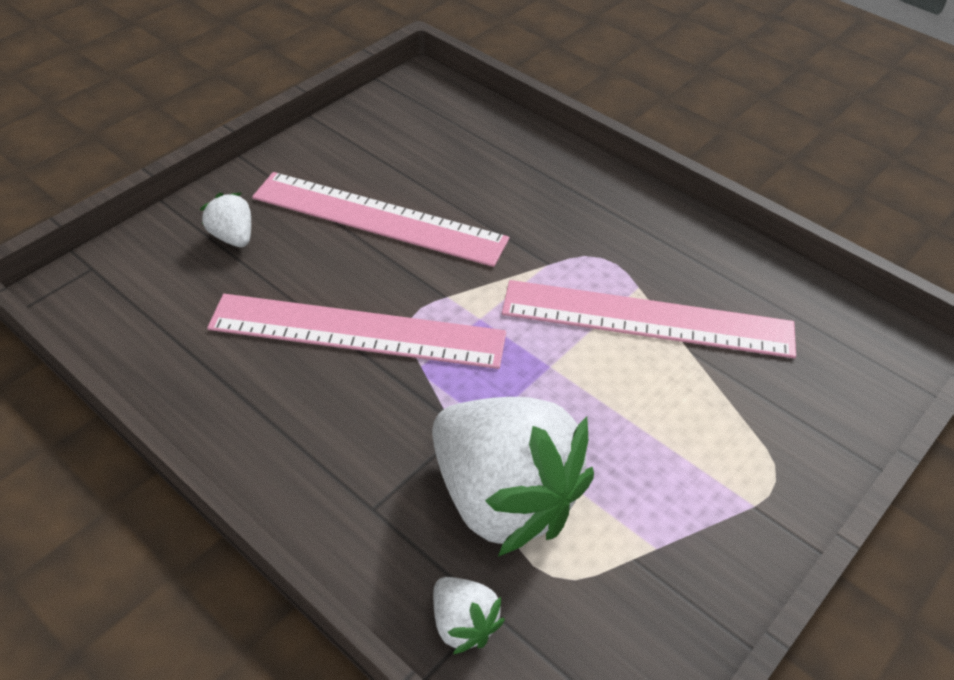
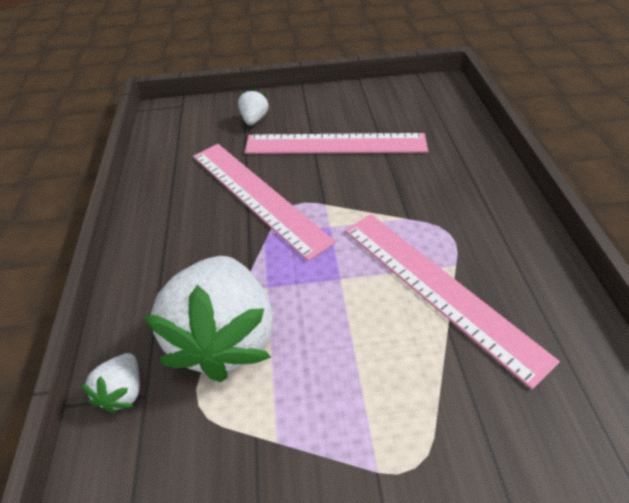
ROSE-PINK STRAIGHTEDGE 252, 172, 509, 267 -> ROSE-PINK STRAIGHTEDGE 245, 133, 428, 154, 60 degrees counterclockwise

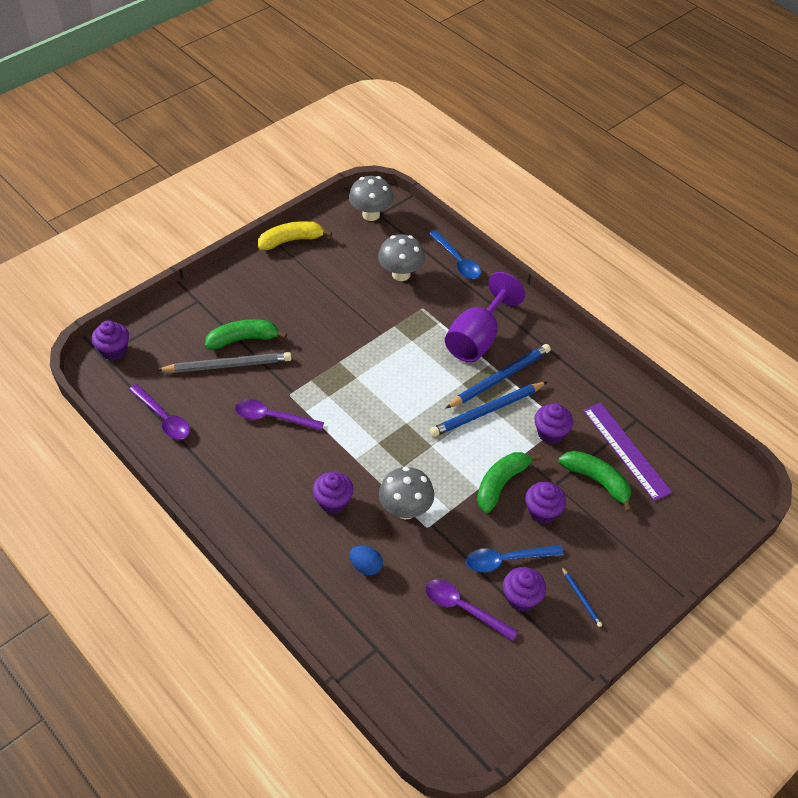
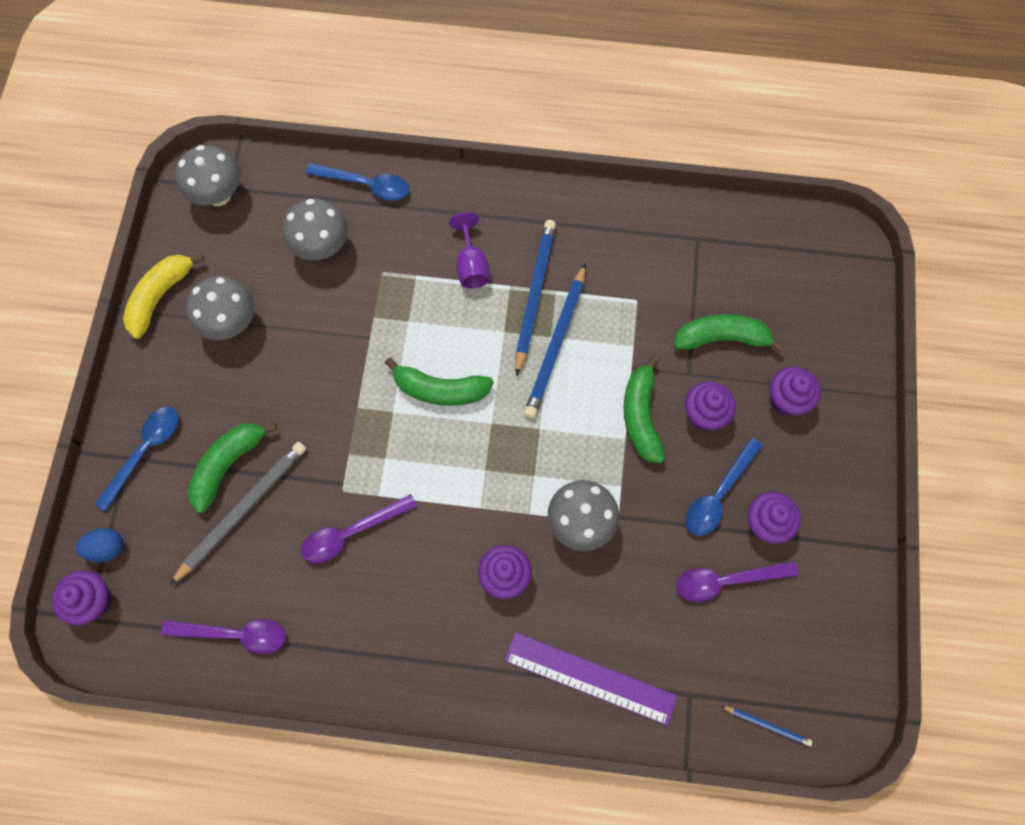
none -> COBALT TEASPOON 95, 407, 179, 512
none -> ASH-GREY FUNGUS 186, 276, 254, 340
none -> LEAF-GREEN BANANA FRUIT 385, 357, 494, 406
COBALT EGG 349, 546, 383, 575 -> COBALT EGG 75, 528, 123, 562, moved
PURPLE FAIRY CAKE 534, 404, 573, 444 -> PURPLE FAIRY CAKE 770, 367, 821, 416, moved
COBALT WOODEN PENCIL 561, 566, 602, 627 -> COBALT WOODEN PENCIL 721, 706, 812, 746, moved
PURPLE STRAIGHTEDGE 583, 403, 672, 501 -> PURPLE STRAIGHTEDGE 504, 632, 677, 725, moved
PURPLE CHALICE 445, 272, 525, 363 -> PURPLE CHALICE 449, 212, 490, 288, x0.56

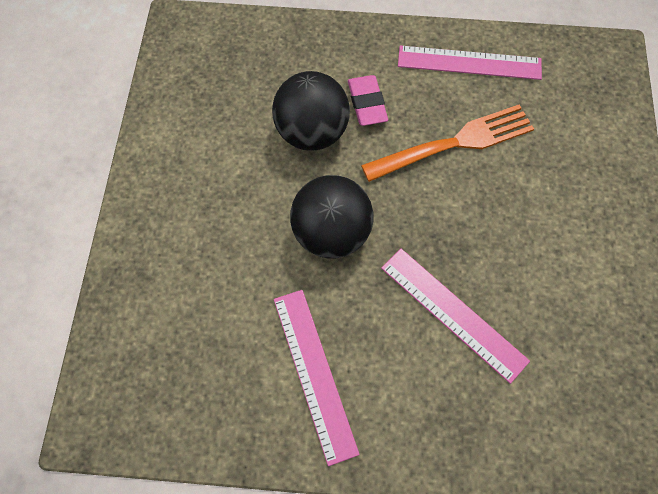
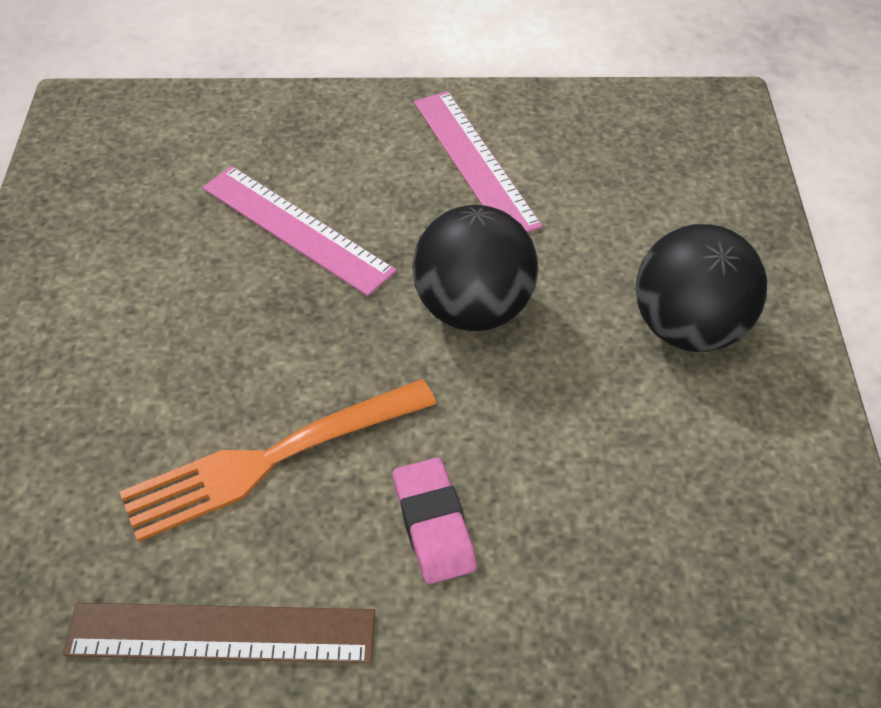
EBONY BALL 272, 71, 350, 151 -> EBONY BALL 636, 224, 767, 352, moved
ROSE-PINK STRAIGHTEDGE 398, 45, 542, 80 -> DARK BROWN STRAIGHTEDGE 63, 603, 375, 663

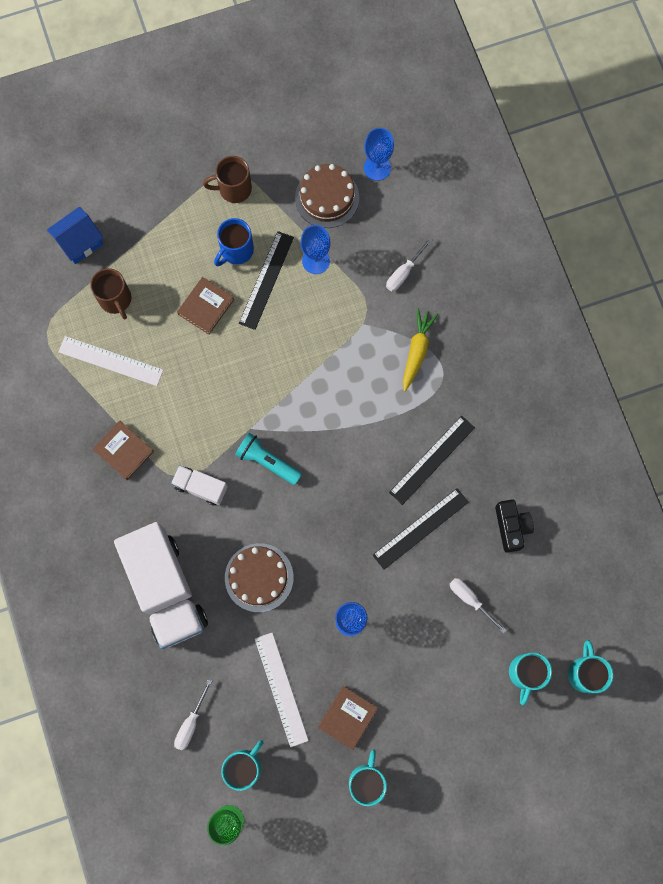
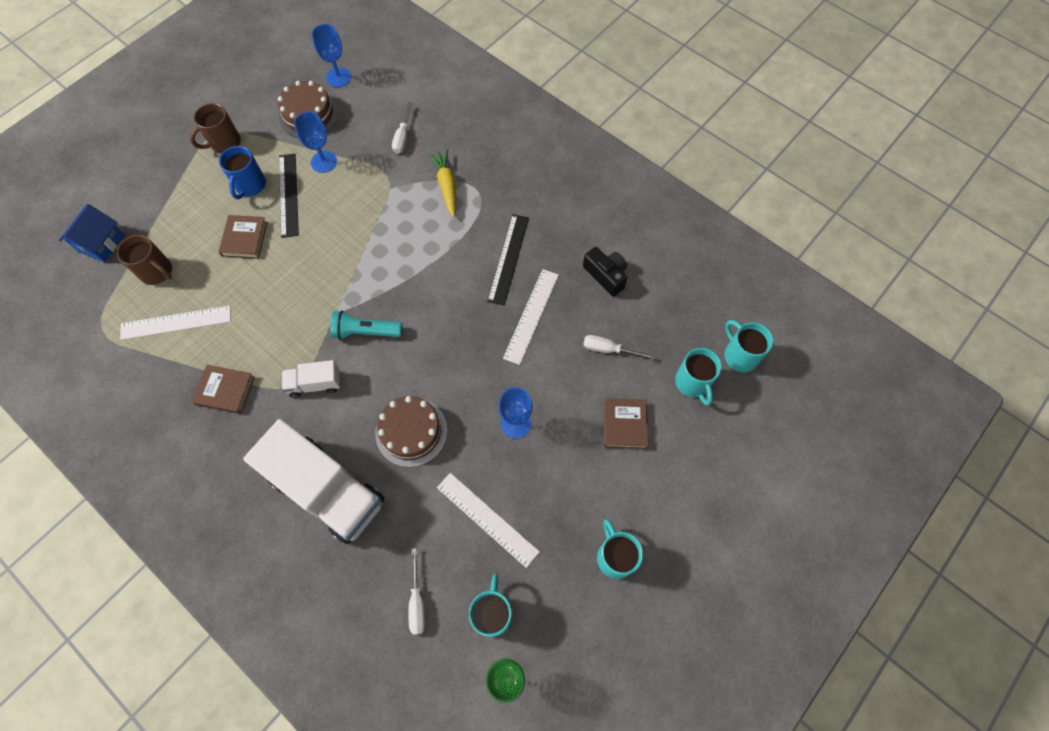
DARK BROWN BOOK 318, 686, 378, 750 -> DARK BROWN BOOK 604, 398, 648, 449, moved
EBONY STRAIGHTEDGE 372, 488, 469, 570 -> PURE WHITE STRAIGHTEDGE 503, 269, 559, 365

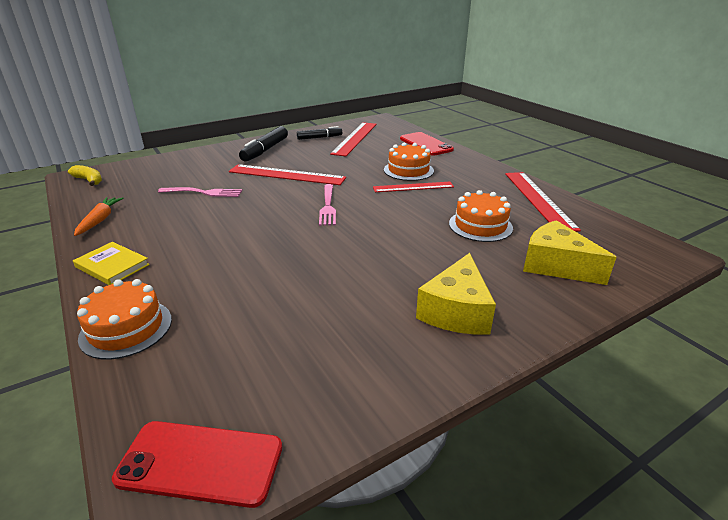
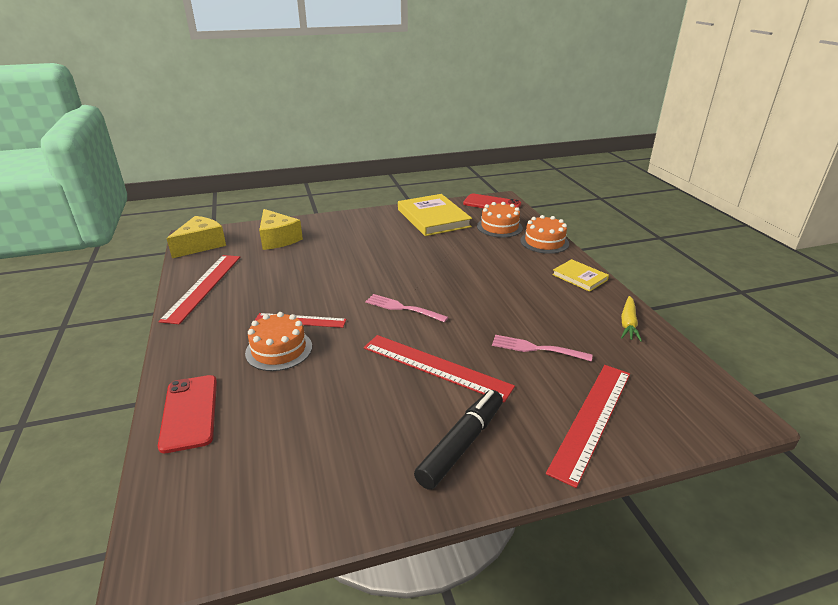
BRIGHT YELLOW BANANA FRUIT 68, 165, 102, 186 -> none
EBONY MARKER 297, 126, 342, 140 -> none
none -> BRIGHT YELLOW BOOK 398, 194, 472, 236
RED STRAIGHTEDGE 330, 122, 377, 156 -> RED STRAIGHTEDGE 546, 365, 630, 488, moved
BRIGHT YELLOW PIECE OF CHEESE 416, 253, 496, 335 -> BRIGHT YELLOW PIECE OF CHEESE 166, 216, 226, 258, moved
ORANGE-COLOURED CAKE 449, 190, 513, 242 -> ORANGE-COLOURED CAKE 477, 202, 523, 238, moved
ORANGE-COLOURED CARROT 74, 197, 124, 236 -> BRIGHT YELLOW CARROT 621, 296, 642, 342
ROSE-PINK DINNER FORK 319, 184, 336, 226 -> ROSE-PINK DINNER FORK 365, 294, 448, 323, 75 degrees counterclockwise

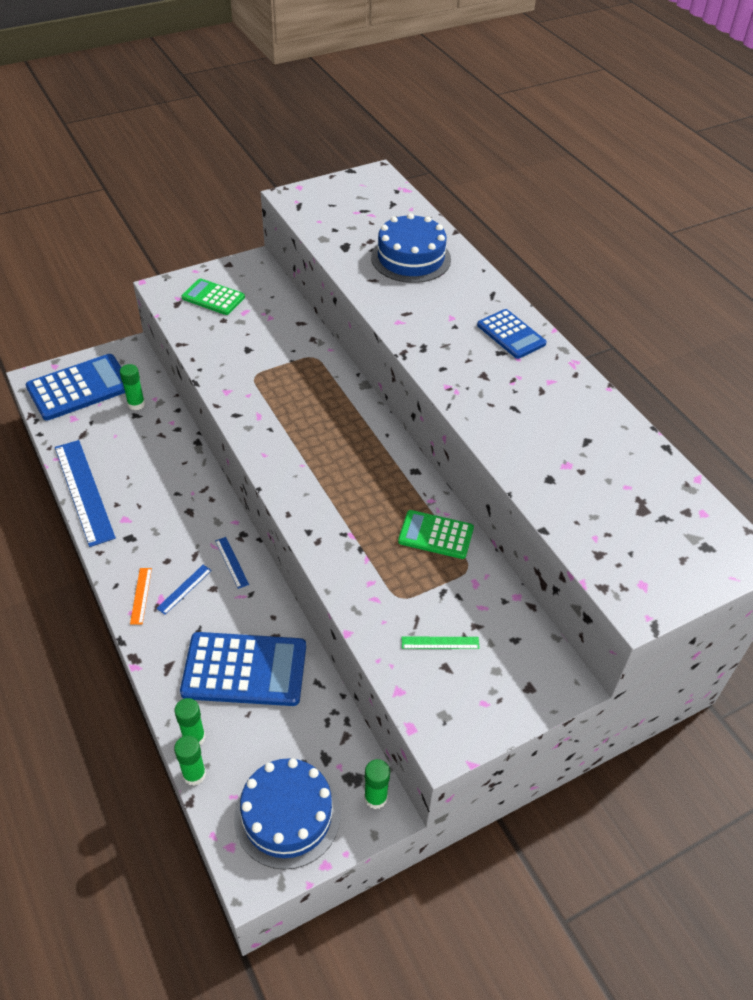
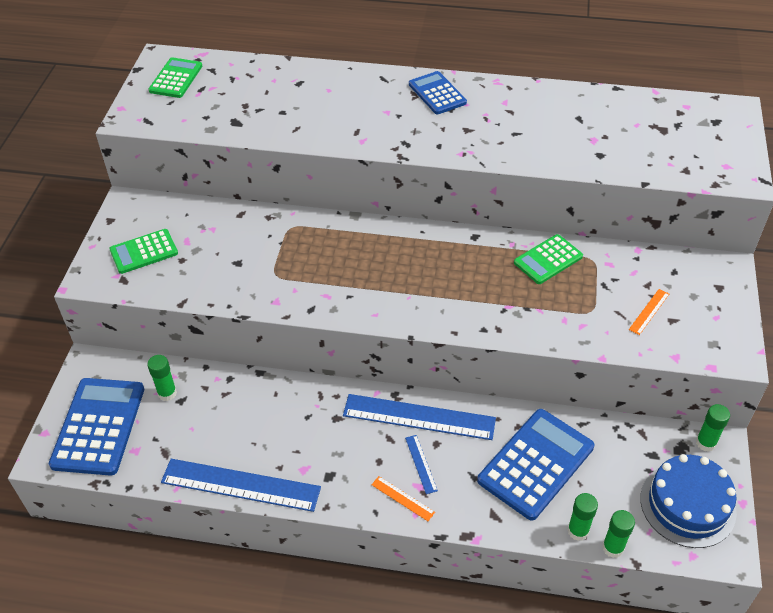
COBALT CAKE 371, 213, 451, 283 -> none
none -> LEAF-GREEN CALCULATOR 148, 57, 202, 98
LEAF-GREEN STRAIGHTEDGE 401, 637, 480, 649 -> ORANGE-COLOURED STRAIGHTEDGE 629, 289, 669, 335
COBALT CALCULATOR 477, 309, 547, 359 -> COBALT CALCULATOR 409, 71, 467, 114, 120 degrees counterclockwise
COBALT STRAIGHTEDGE 215, 537, 249, 589 -> COBALT STRAIGHTEDGE 343, 394, 496, 440, x2.30

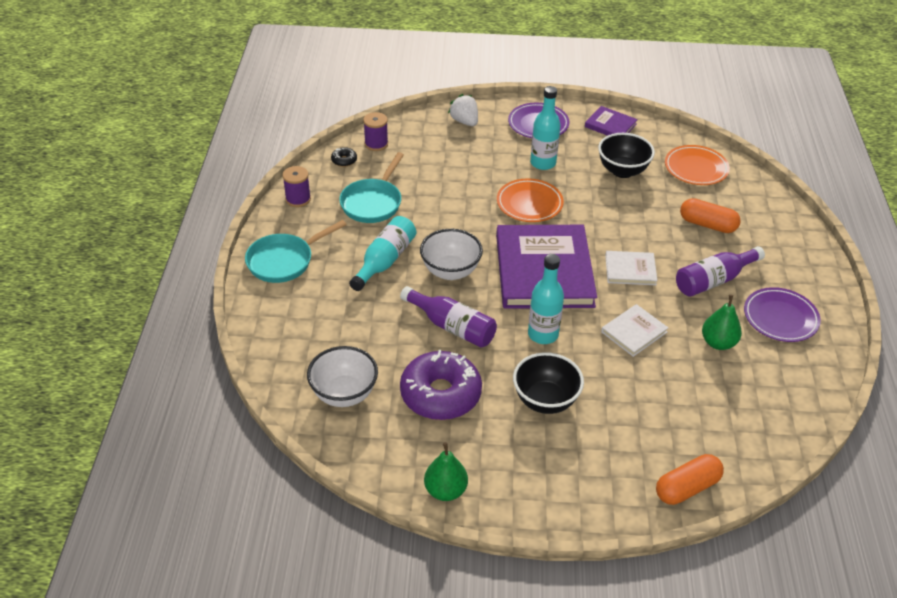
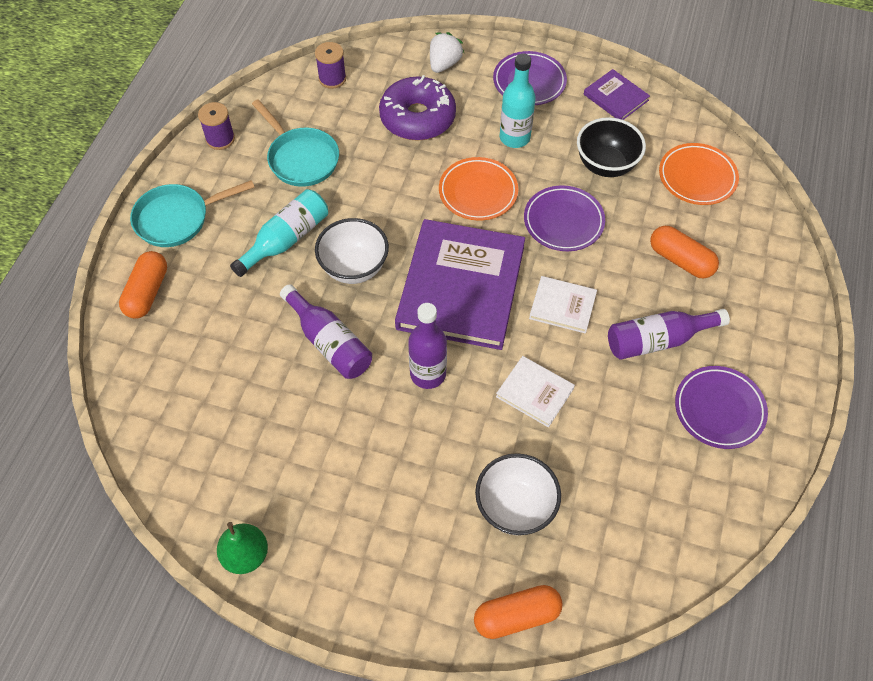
EBONY DOUGHNUT 331, 147, 357, 167 -> none
EBONY DEEP DISH 513, 352, 584, 414 -> none
LEAF-GREEN PEAR FRUIT 702, 295, 742, 350 -> none
none -> ORANGE-COLOURED PILL SHAPE 119, 251, 167, 319
none -> PURPLE FLAT DISH 524, 185, 605, 251
PURE WHITE DEEP DISH 307, 346, 378, 407 -> PURE WHITE DEEP DISH 475, 453, 561, 535, moved
PURPLE DOUGHNUT 400, 350, 482, 420 -> PURPLE DOUGHNUT 379, 75, 456, 141, moved
AQUA DRINK BOTTLE 528, 254, 564, 344 -> PURPLE DRINK BOTTLE 408, 303, 447, 389
AQUA SKILLET 339, 152, 404, 223 -> AQUA SKILLET 252, 100, 339, 187, 75 degrees counterclockwise
PURE WHITE BERRY 448, 94, 478, 126 -> PURE WHITE BERRY 430, 32, 464, 73, 45 degrees clockwise
PURE WHITE BOOK 601, 304, 668, 357 -> PURE WHITE BOOK 496, 356, 575, 427, 60 degrees clockwise

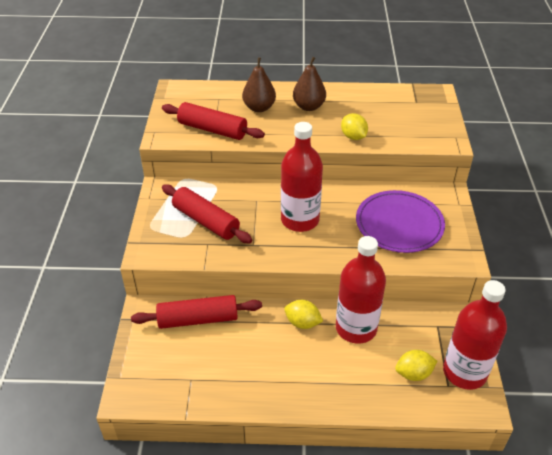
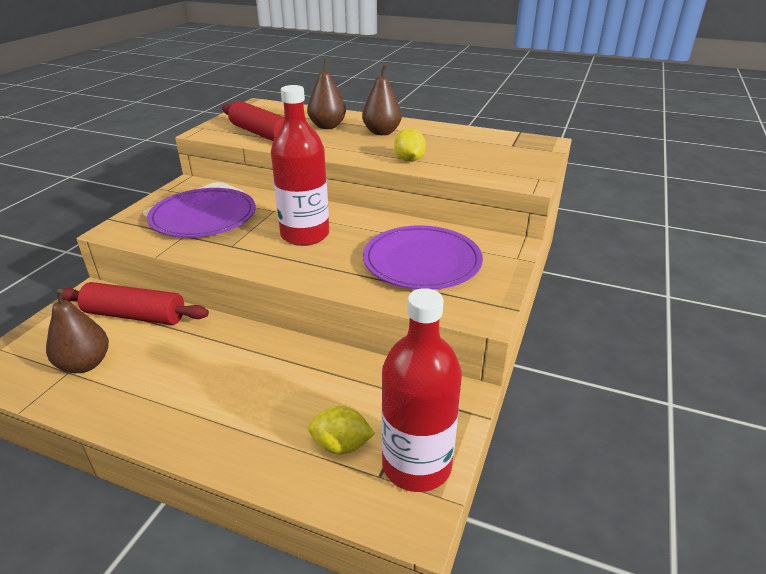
BRIGHT YELLOW TOY LEMON 284, 300, 323, 329 -> none
RED DRINK BOTTLE 336, 236, 386, 344 -> none
none -> DARK BROWN PEAR FRUIT 46, 289, 109, 373
RED ROLLING PIN 162, 184, 252, 243 -> PURPLE FLAT DISH 147, 188, 256, 238

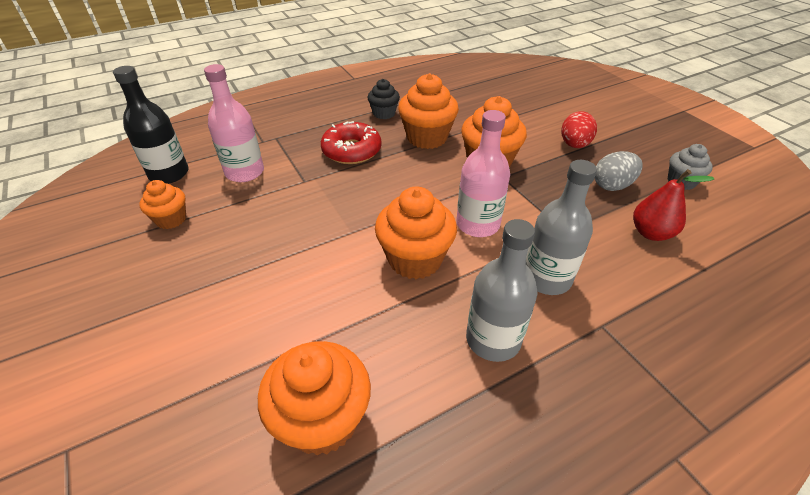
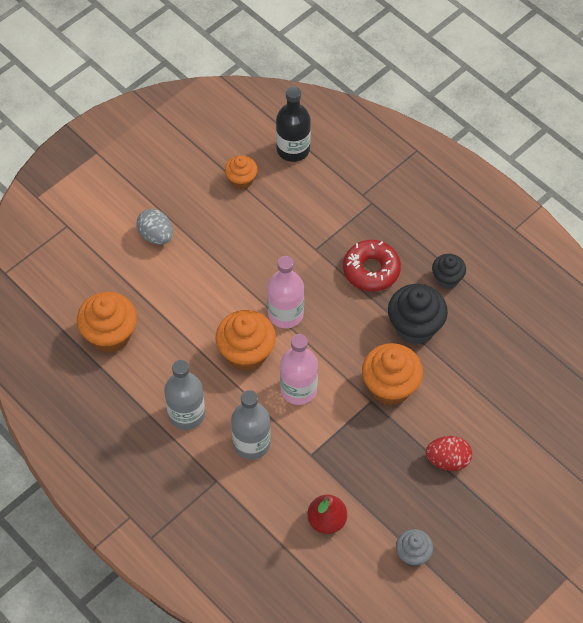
ROSE-PINK DRINK BOTTLE 204, 64, 264, 182 -> ROSE-PINK DRINK BOTTLE 267, 256, 304, 328, moved
ASH-GREY EGG 595, 151, 643, 191 -> ASH-GREY EGG 136, 209, 173, 245, moved
ORANGE-COLOURED FAIRY CAKE 398, 73, 459, 149 -> EBONY FAIRY CAKE 388, 284, 448, 345

